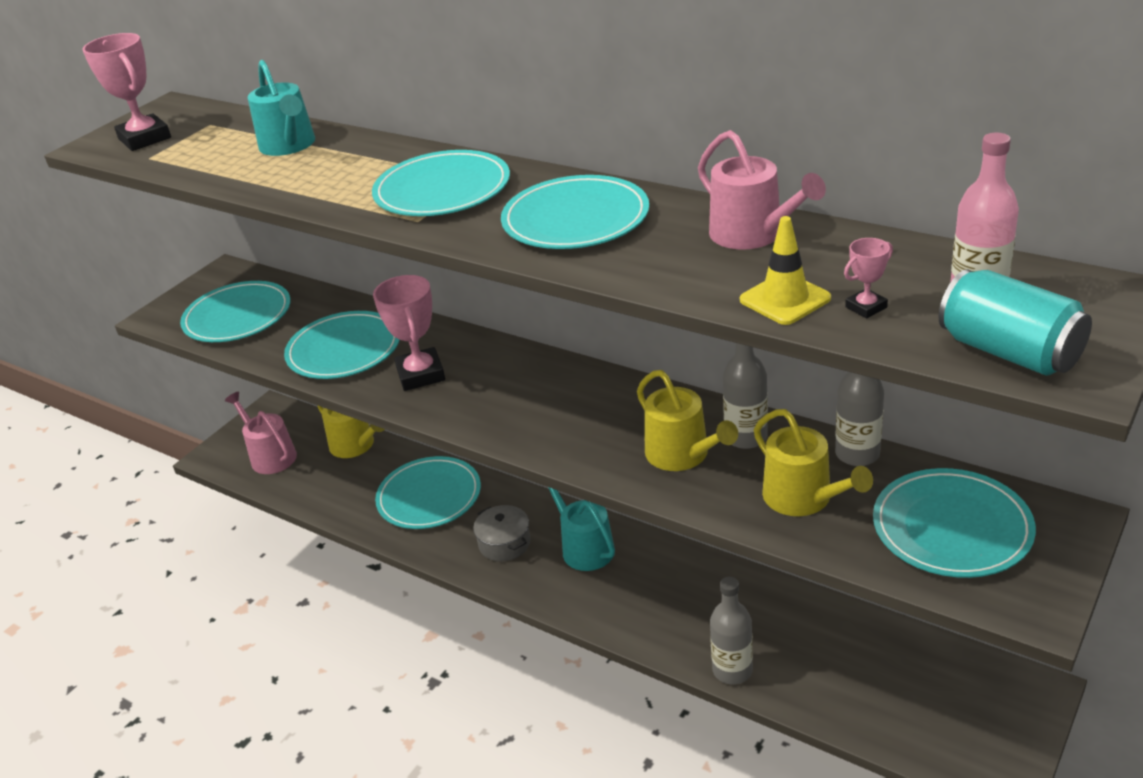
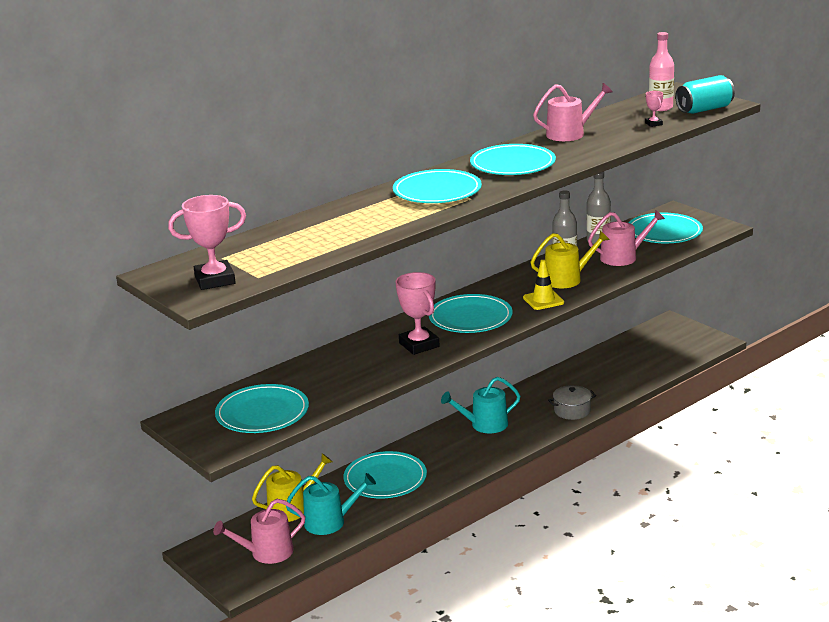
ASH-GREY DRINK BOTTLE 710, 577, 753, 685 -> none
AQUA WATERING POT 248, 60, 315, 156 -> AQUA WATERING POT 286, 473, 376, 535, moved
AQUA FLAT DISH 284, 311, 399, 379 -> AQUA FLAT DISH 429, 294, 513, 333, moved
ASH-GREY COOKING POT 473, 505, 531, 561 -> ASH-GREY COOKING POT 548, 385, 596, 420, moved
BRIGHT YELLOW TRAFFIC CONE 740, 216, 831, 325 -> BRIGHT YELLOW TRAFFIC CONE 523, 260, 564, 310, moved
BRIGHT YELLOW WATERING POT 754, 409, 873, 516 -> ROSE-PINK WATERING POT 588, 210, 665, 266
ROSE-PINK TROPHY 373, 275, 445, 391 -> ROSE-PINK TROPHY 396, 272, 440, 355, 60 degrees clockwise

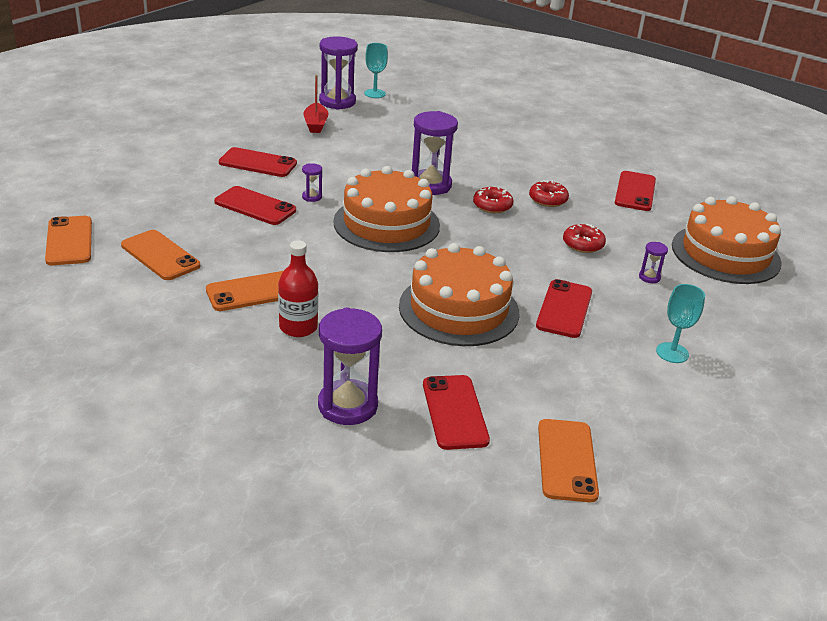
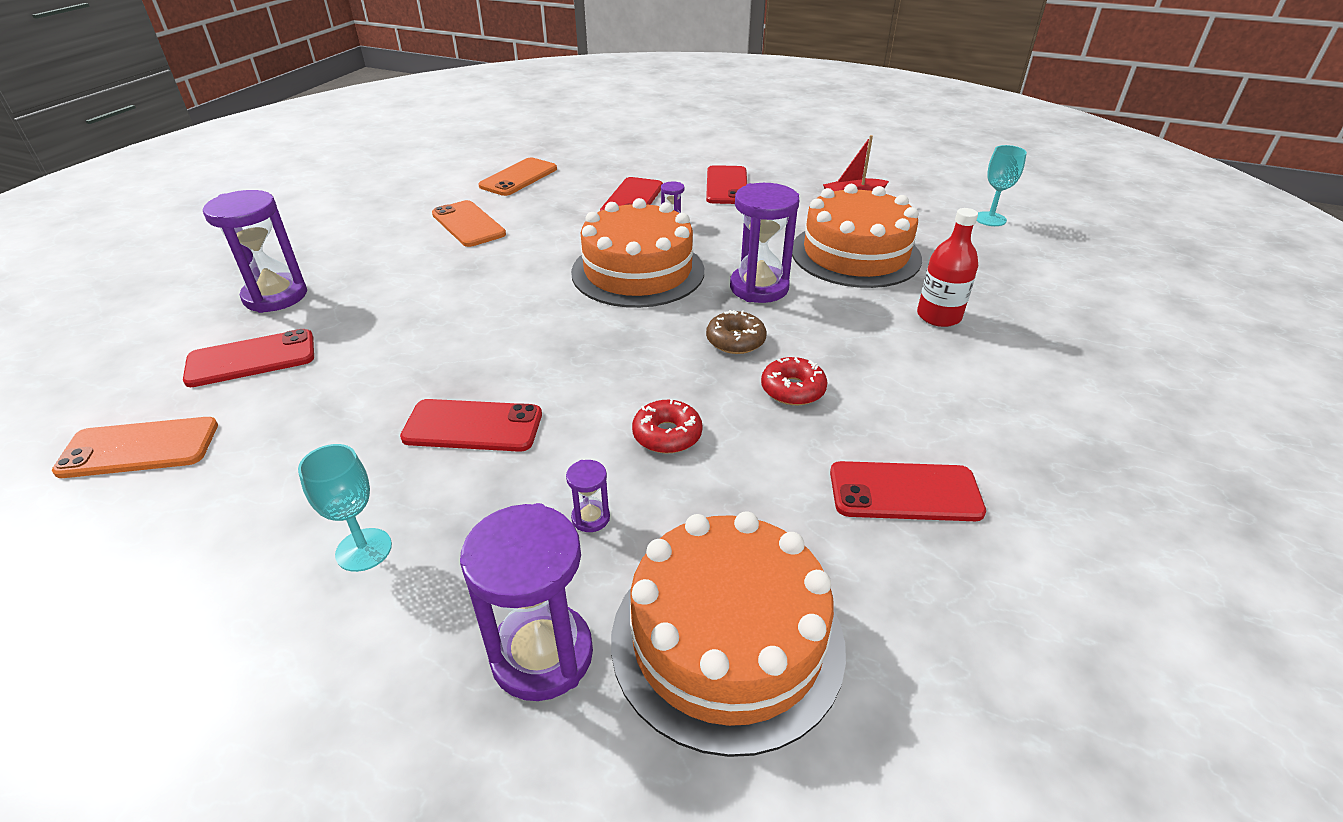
ORANGE-COLOURED PHONE 45, 216, 92, 265 -> none
RED DRINK BOTTLE 278, 240, 318, 337 -> RED DRINK BOTTLE 917, 208, 978, 327, moved
PURPLE SANDGLASS 319, 36, 358, 110 -> PURPLE SANDGLASS 460, 503, 593, 701, moved
ORANGE-COLOURED CAKE 399, 243, 519, 346 -> ORANGE-COLOURED CAKE 792, 184, 922, 288, moved
RED DOUGHNUT 473, 187, 513, 213 -> DARK BROWN DOUGHNUT 706, 310, 767, 354

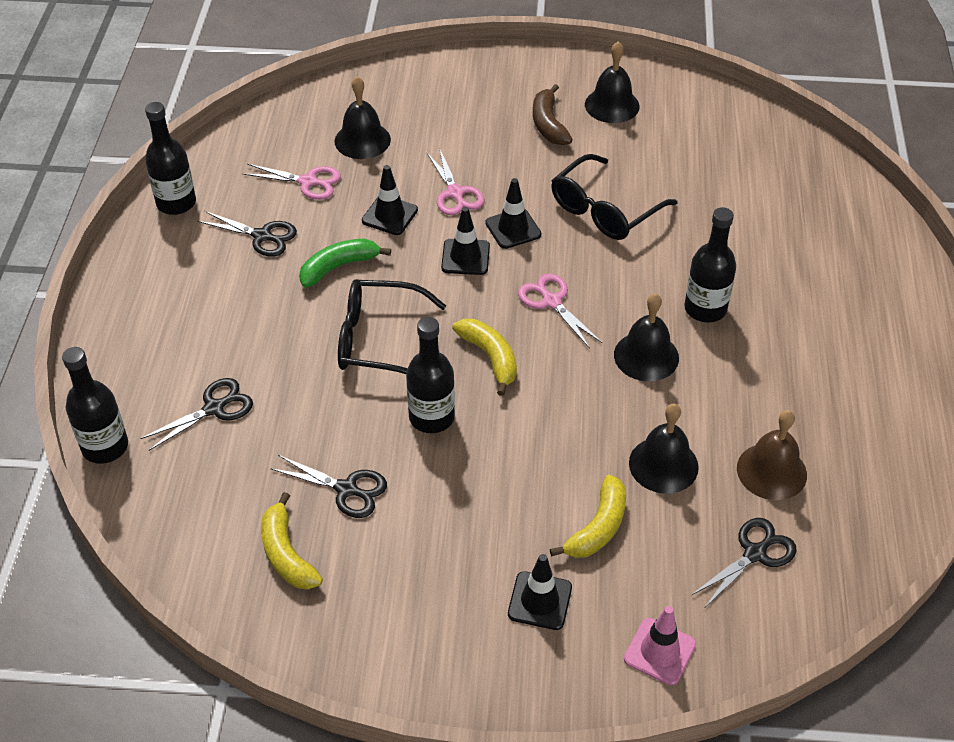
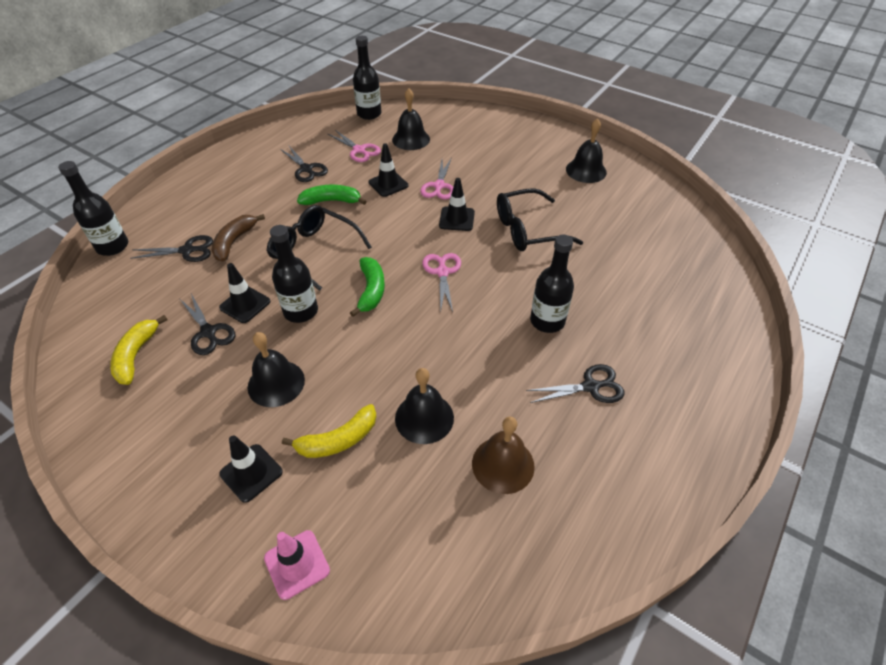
EBONY DRINK BOTTLE 145, 102, 196, 215 -> EBONY DRINK BOTTLE 353, 36, 381, 120, moved
EBONY TRAFFIC CONE 441, 207, 490, 275 -> EBONY TRAFFIC CONE 219, 263, 271, 323, moved
DARK BROWN BANANA FRUIT 533, 84, 573, 145 -> DARK BROWN BANANA FRUIT 211, 214, 265, 261, moved
EBONY BELL 614, 293, 679, 382 -> EBONY BELL 248, 332, 305, 407, moved
EBONY PAIR OF SCISSORS 692, 518, 797, 607 -> EBONY PAIR OF SCISSORS 526, 364, 624, 403, moved
BRIGHT YELLOW BANANA FRUIT 452, 319, 517, 396 -> LEAF-GREEN BANANA FRUIT 350, 257, 385, 317

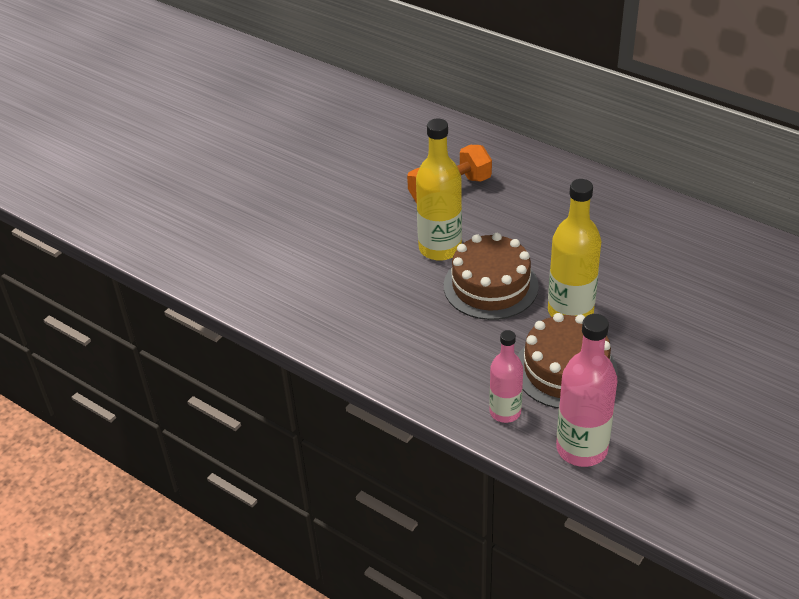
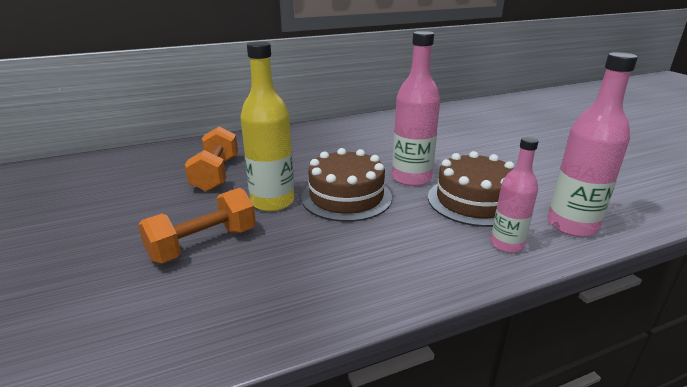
none -> ORANGE-COLOURED FREE WEIGHT 138, 188, 256, 263
BRIGHT YELLOW DRINK BOTTLE 548, 179, 601, 317 -> ROSE-PINK DRINK BOTTLE 392, 31, 440, 186

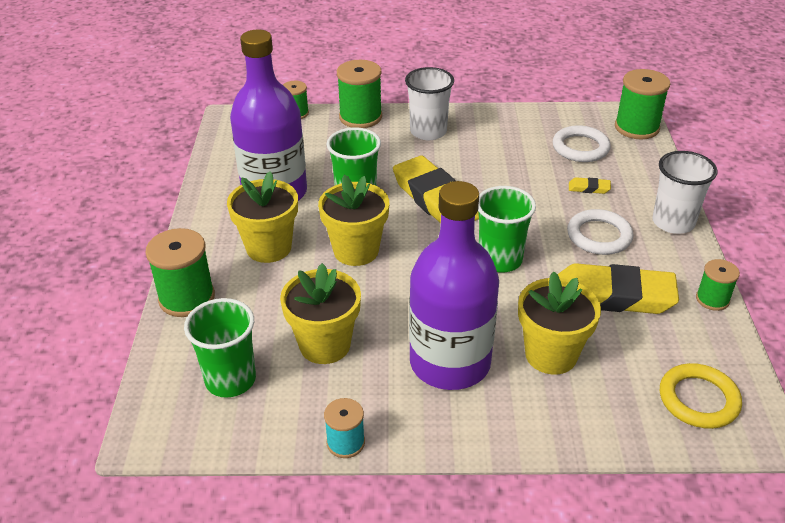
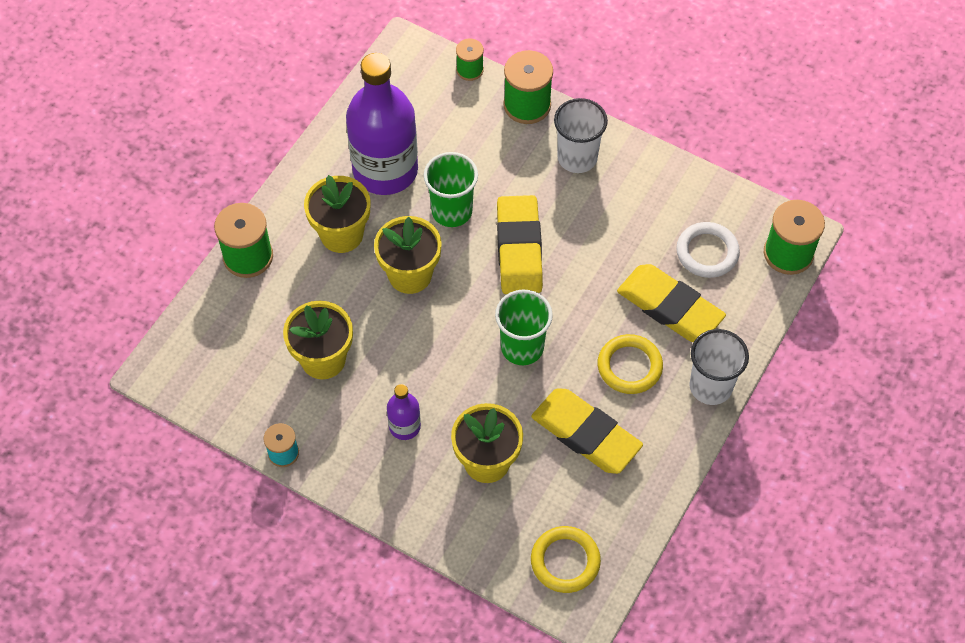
LEAF-GREEN CUP 184, 298, 256, 397 -> none
LEAF-GREEN REEL OF THREAD 696, 259, 740, 311 -> none
PURE WHITE RING 567, 209, 634, 255 -> BRIGHT YELLOW RING 598, 334, 663, 394
PURPLE DRINK BOTTLE 409, 181, 499, 390 -> PURPLE DRINK BOTTLE 387, 384, 421, 440, x0.44
BRIGHT YELLOW ERASER 569, 177, 611, 194 -> BRIGHT YELLOW ERASER 617, 264, 726, 342, x2.47

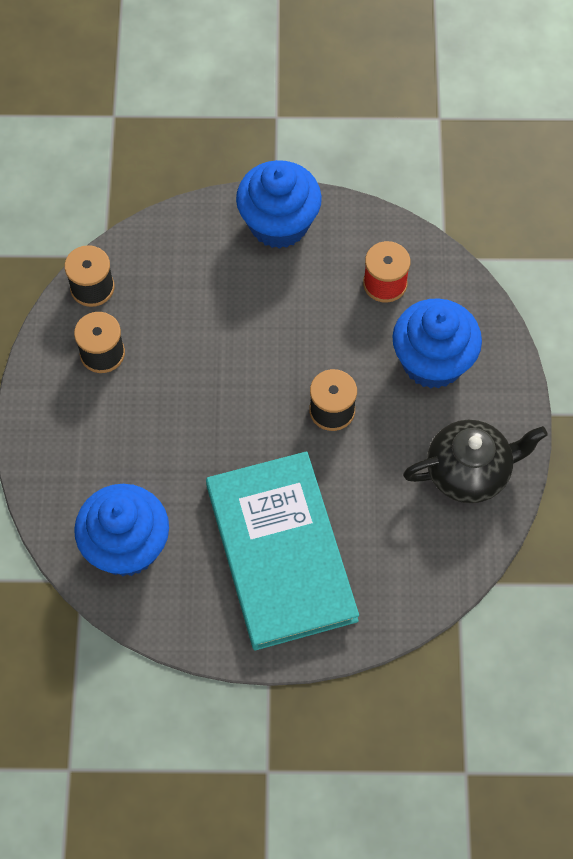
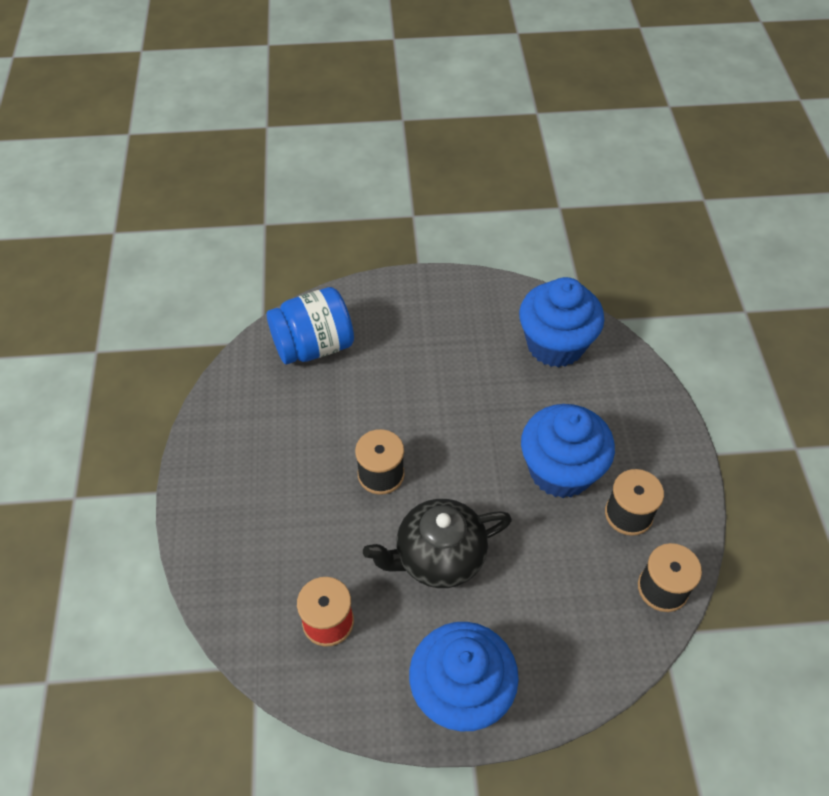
AQUA BOOK 206, 451, 359, 650 -> none
none -> COBALT JAM JAR 267, 287, 354, 364
COBALT FAIRY CAKE 392, 298, 482, 389 -> COBALT FAIRY CAKE 521, 404, 615, 498, moved
EBONY TEAPOT 403, 420, 548, 503 -> EBONY TEAPOT 363, 499, 512, 588, moved

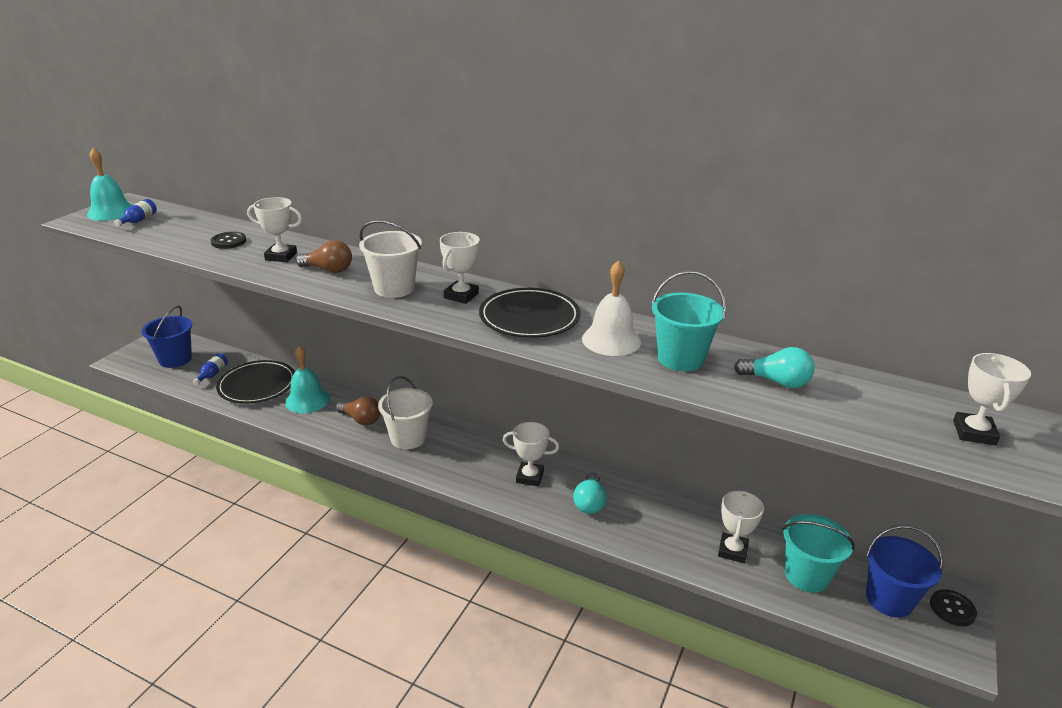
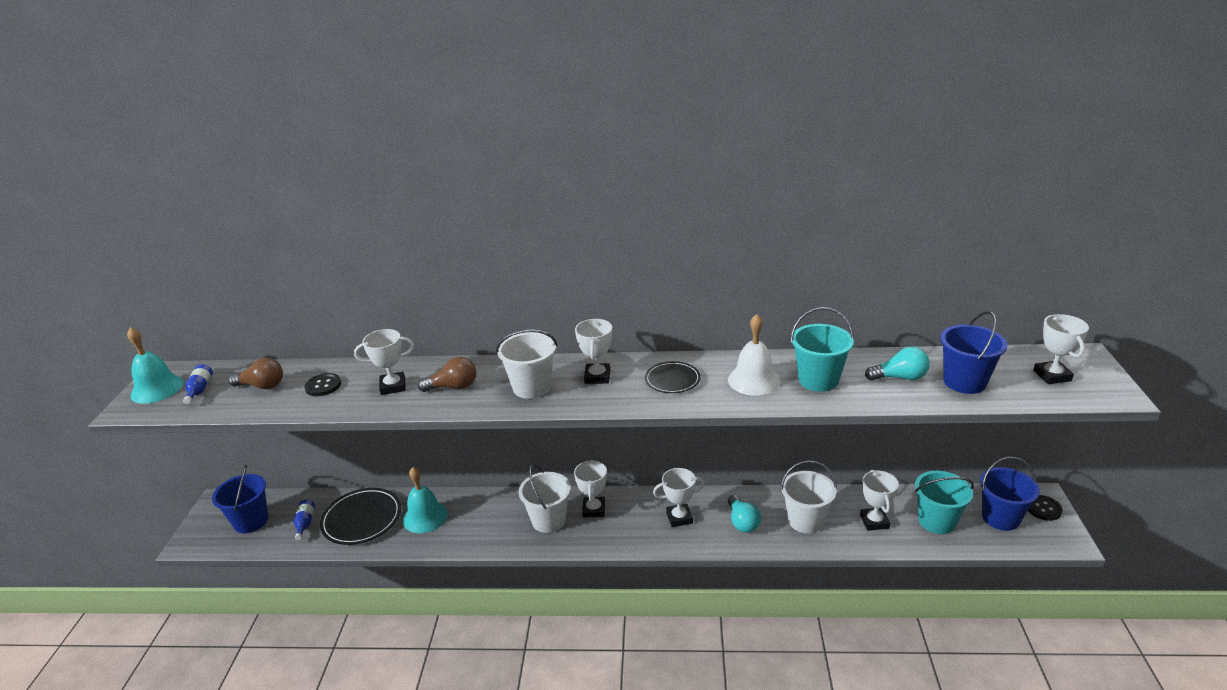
none -> PURE WHITE TROPHY 574, 460, 607, 517
none -> PURE WHITE BUCKET 781, 460, 837, 533
none -> COBALT BUCKET 940, 311, 1007, 394
DARK BROWN LIGHTBULB 336, 396, 381, 425 -> DARK BROWN LIGHTBULB 228, 358, 283, 389, moved
EBONY FLAT DISH 479, 288, 580, 338 -> EBONY FLAT DISH 645, 361, 701, 393, x0.60

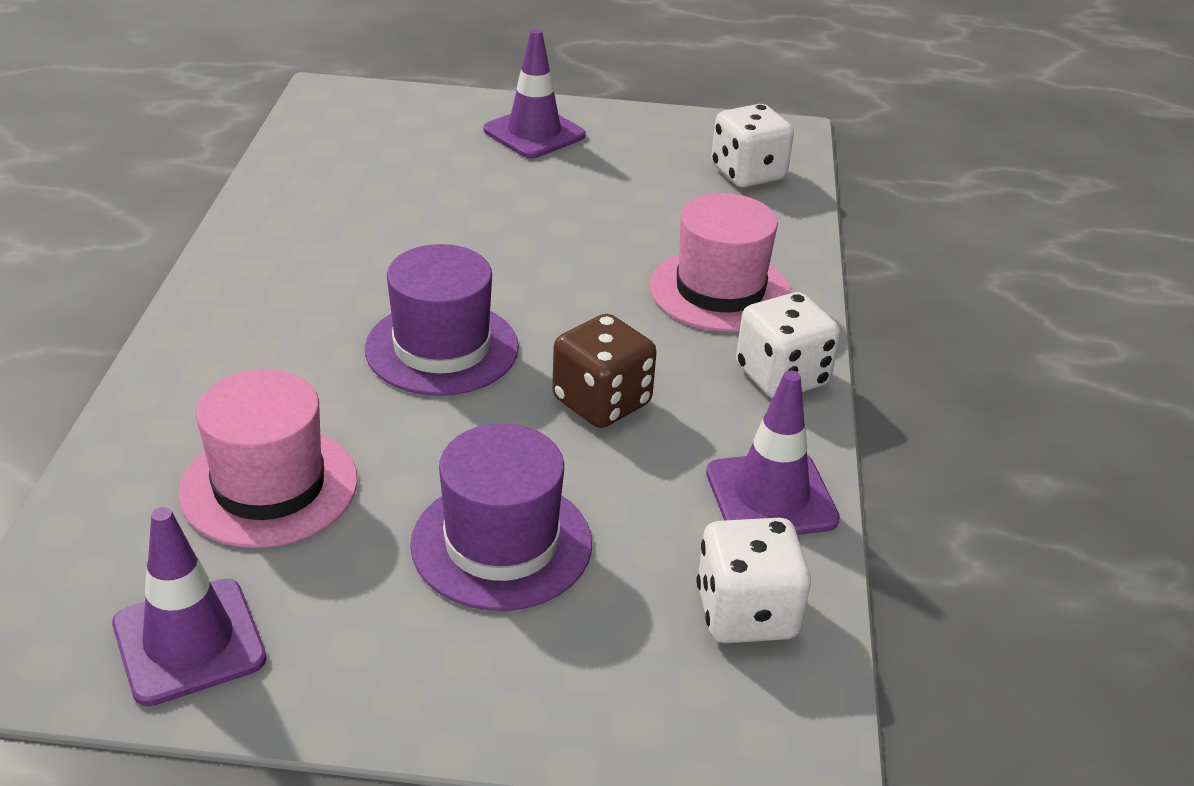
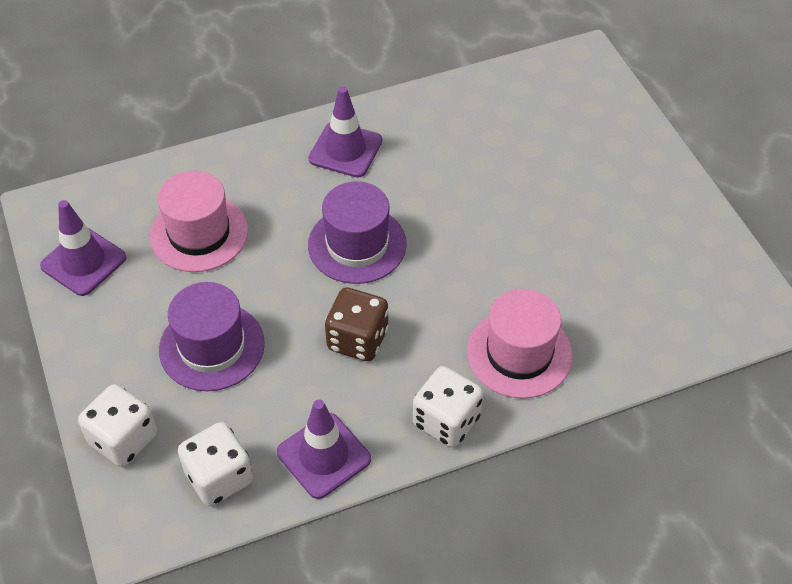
PURPLE TRAFFIC CONE 484, 29, 586, 158 -> PURPLE TRAFFIC CONE 309, 86, 382, 178, moved
PURE WHITE DIE 711, 104, 794, 188 -> PURE WHITE DIE 78, 384, 157, 467, moved

